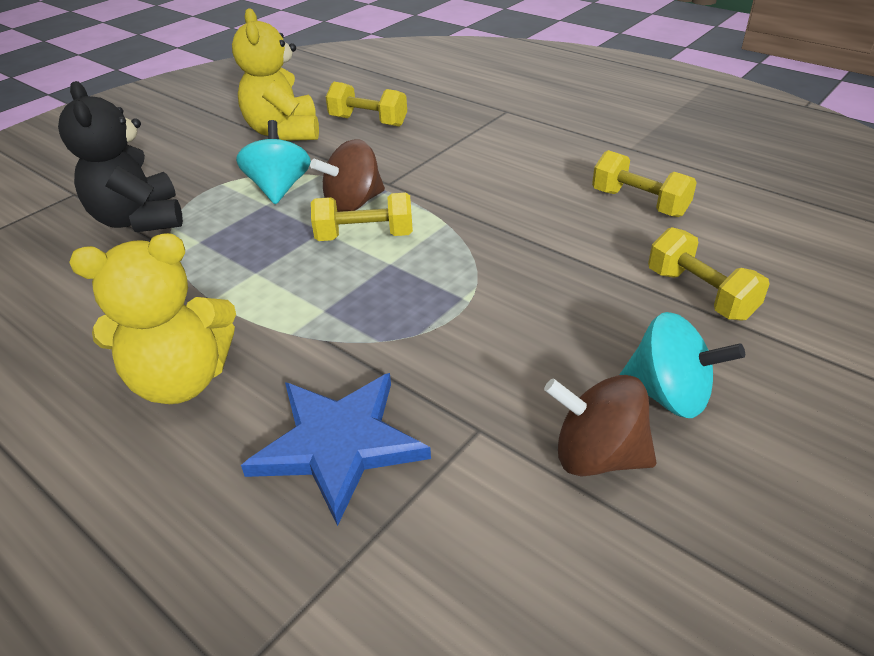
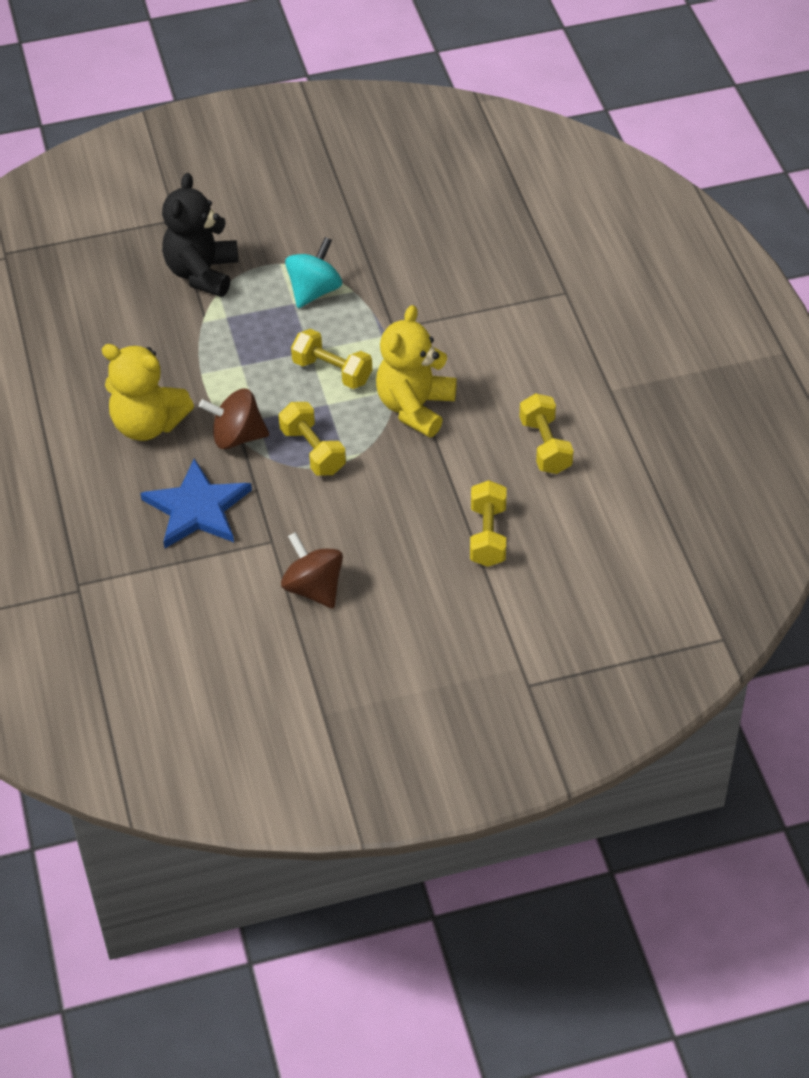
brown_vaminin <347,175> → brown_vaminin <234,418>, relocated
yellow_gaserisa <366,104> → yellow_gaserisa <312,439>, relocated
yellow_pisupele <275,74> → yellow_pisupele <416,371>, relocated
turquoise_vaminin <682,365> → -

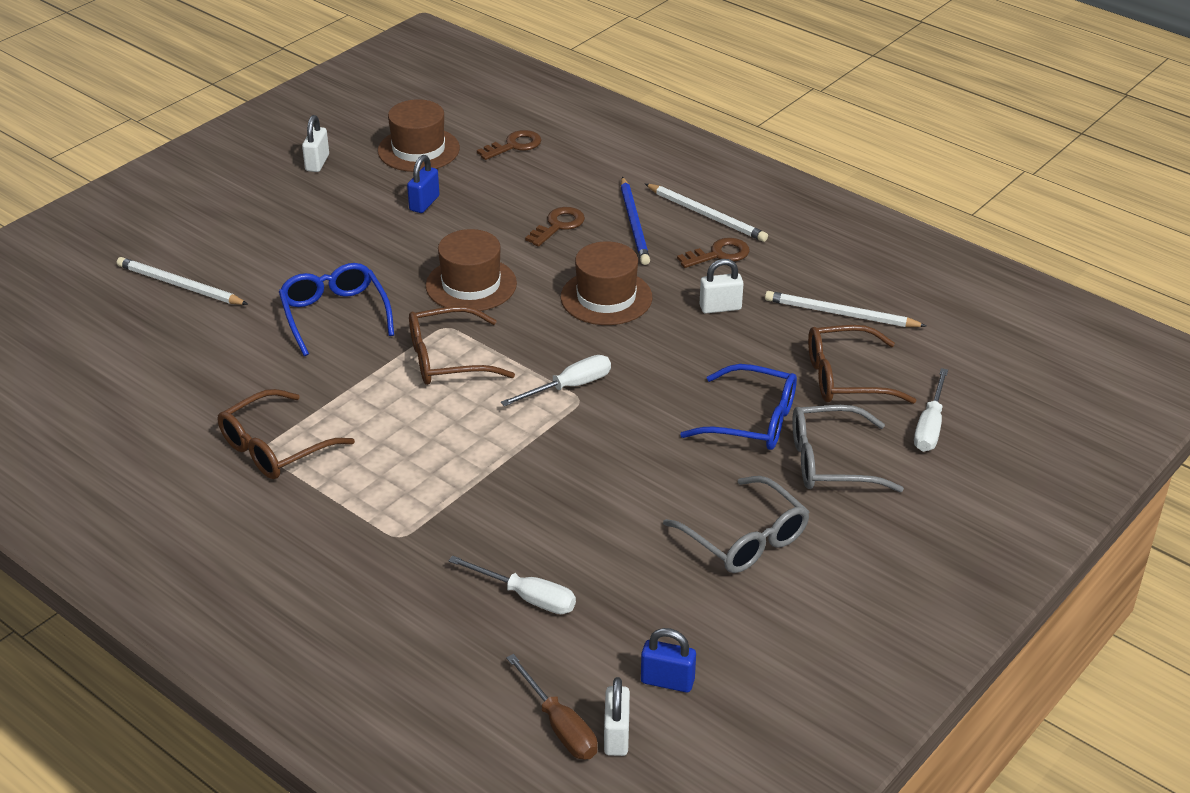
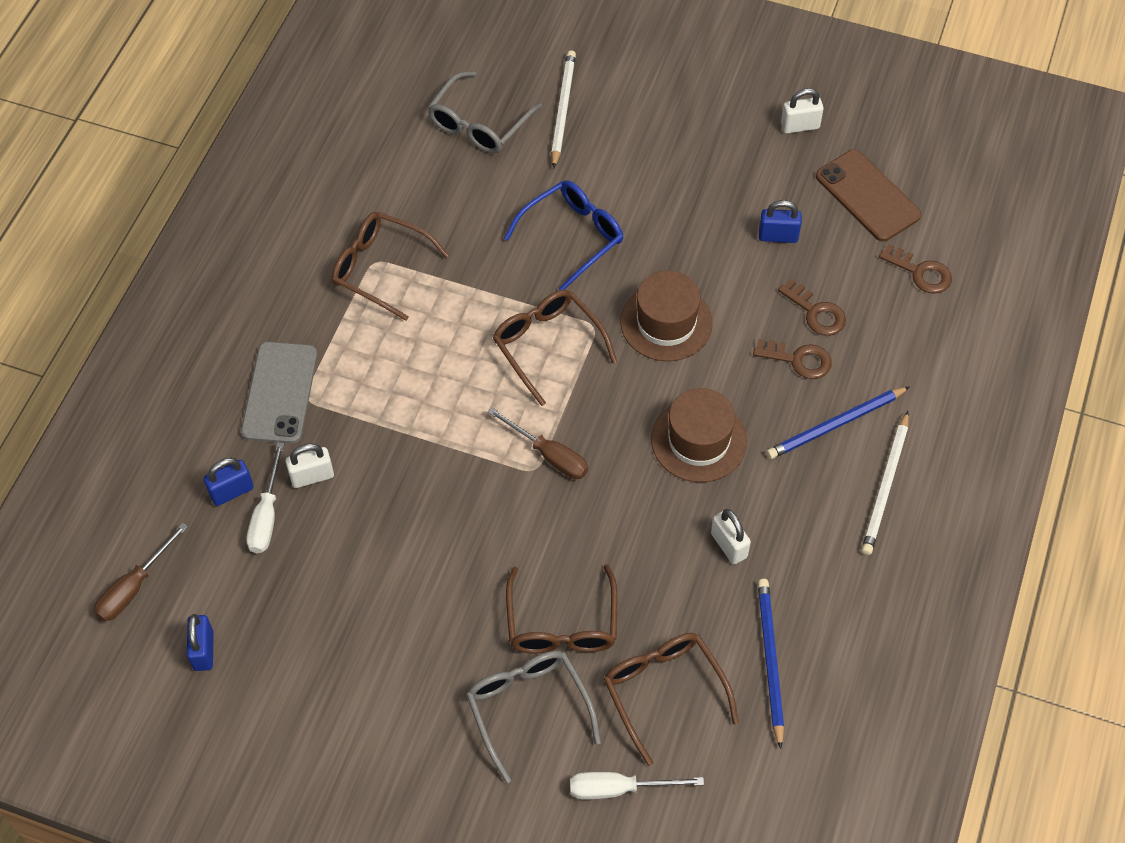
- → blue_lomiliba <229,482>
- → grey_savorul <279,393>
white_lomiliba <617,716> → white_lomiliba <309,465>, relocated
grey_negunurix <736,524> → grey_negunurix <485,112>, relocated
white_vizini <556,380> → brown_vizini <538,443>
blue_negunurix <738,407> → brown_negunurix <561,609>
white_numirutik <845,309> → blue_numirutik <771,664>
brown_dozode <713,253> → brown_dozode <812,307>, relocated
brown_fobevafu <419,135> → brown_savorul <868,196>

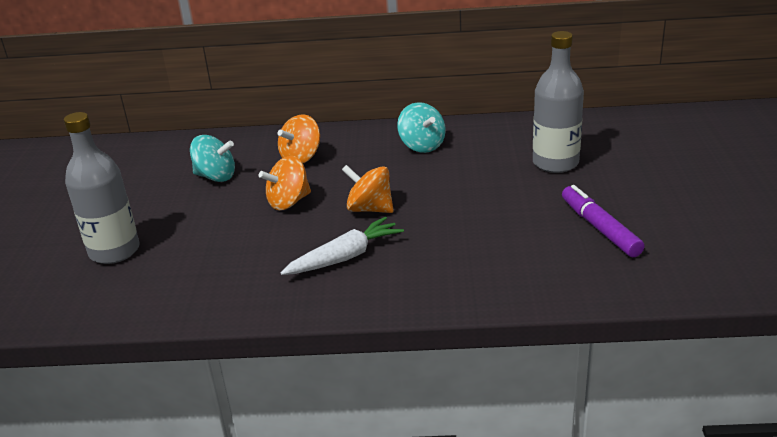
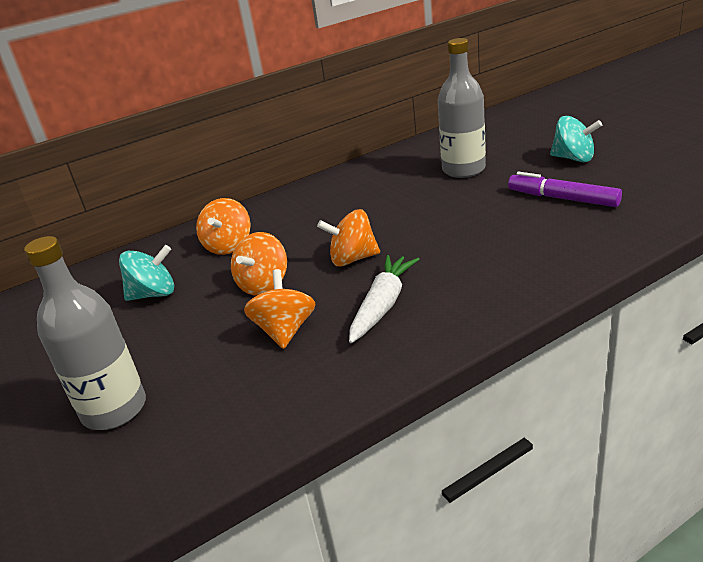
- → orange_vaminin <279,309>
turquoise_vaminin <421,127> → turquoise_vaminin <576,139>, relocated

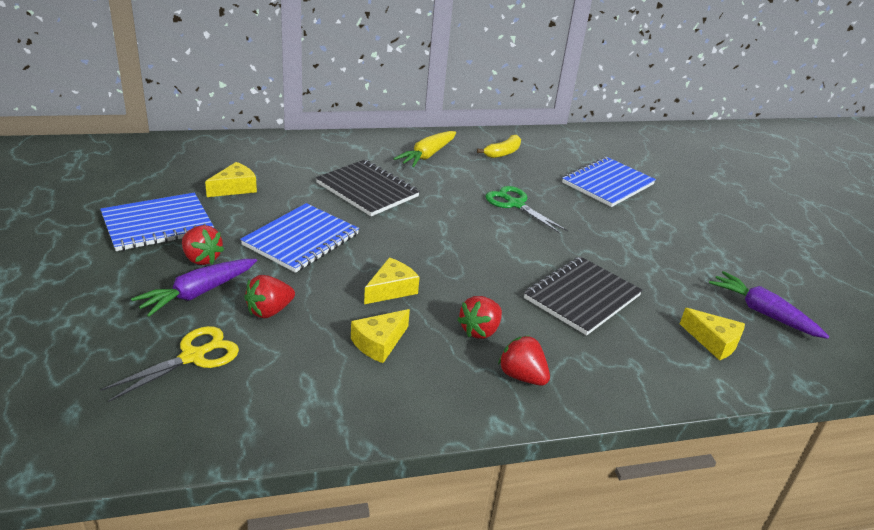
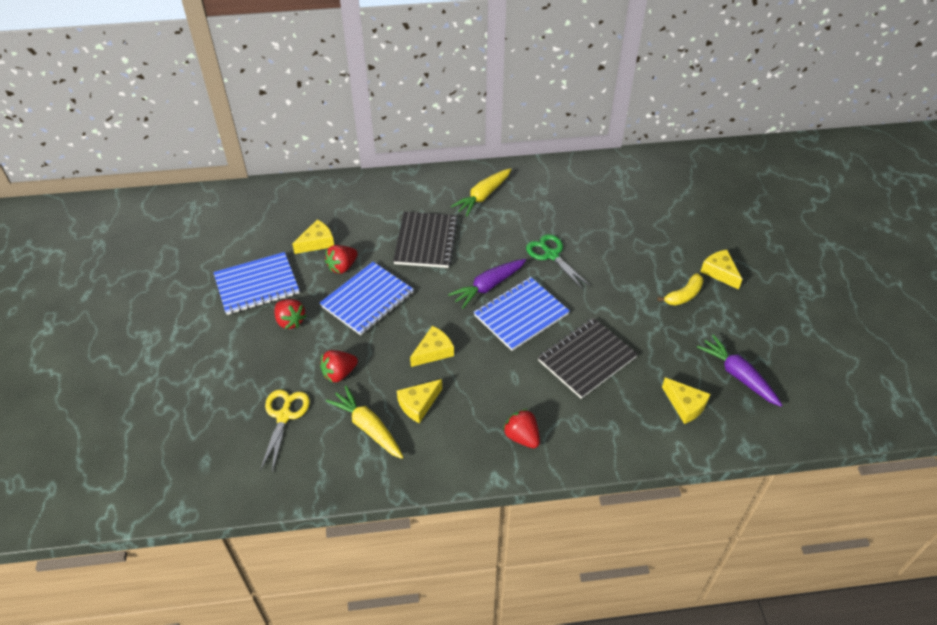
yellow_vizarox <169,364> → yellow_vizarox <285,430>, 45 degrees counterclockwise
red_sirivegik <479,317> → red_sirivegik <341,259>, relocated
- → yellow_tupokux <364,422>
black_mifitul <368,188> → black_mifitul <425,240>, 45 degrees clockwise
purple_tupokux <194,288> → purple_tupokux <487,284>, relocated
blue_mifitul <609,182> → blue_mifitul <522,314>, relocated
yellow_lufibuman <499,146> → yellow_lufibuman <680,289>, relocated
- → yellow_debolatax <722,270>

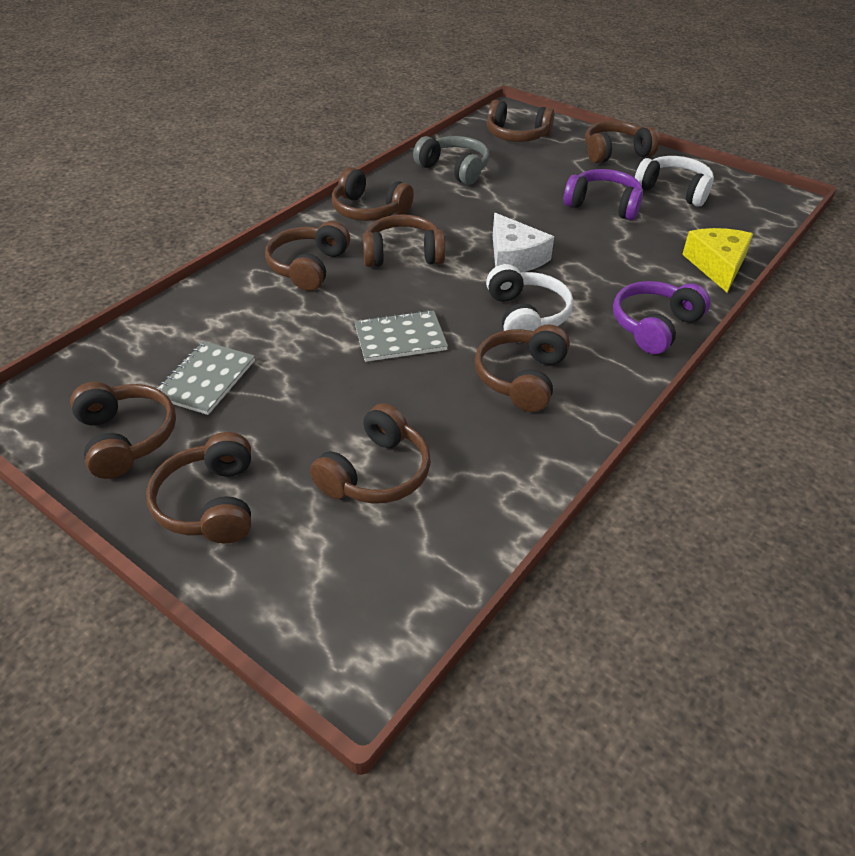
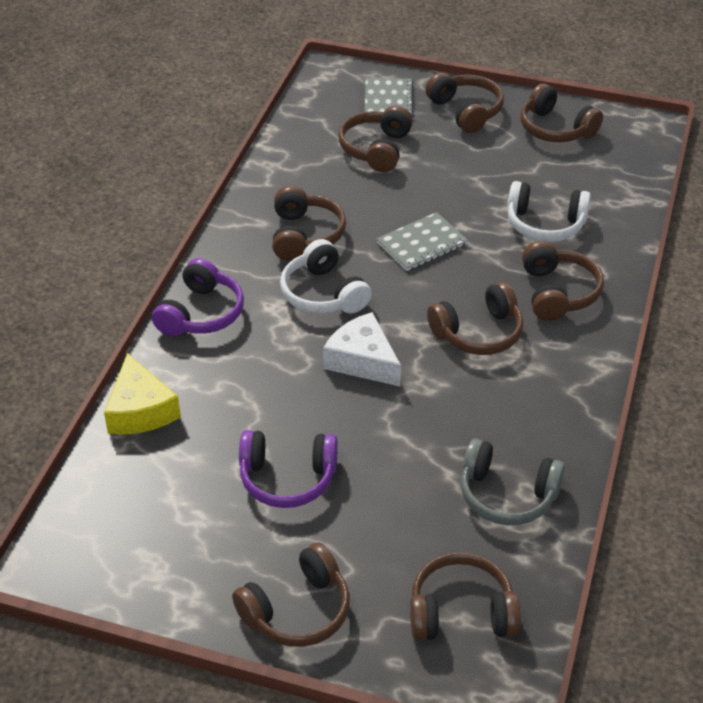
grey_mifitul <205,378> → grey_mifitul <389,98>, relocated
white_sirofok <674,181> → white_sirofok <549,211>, relocated
brown_sirofok <373,194> → -

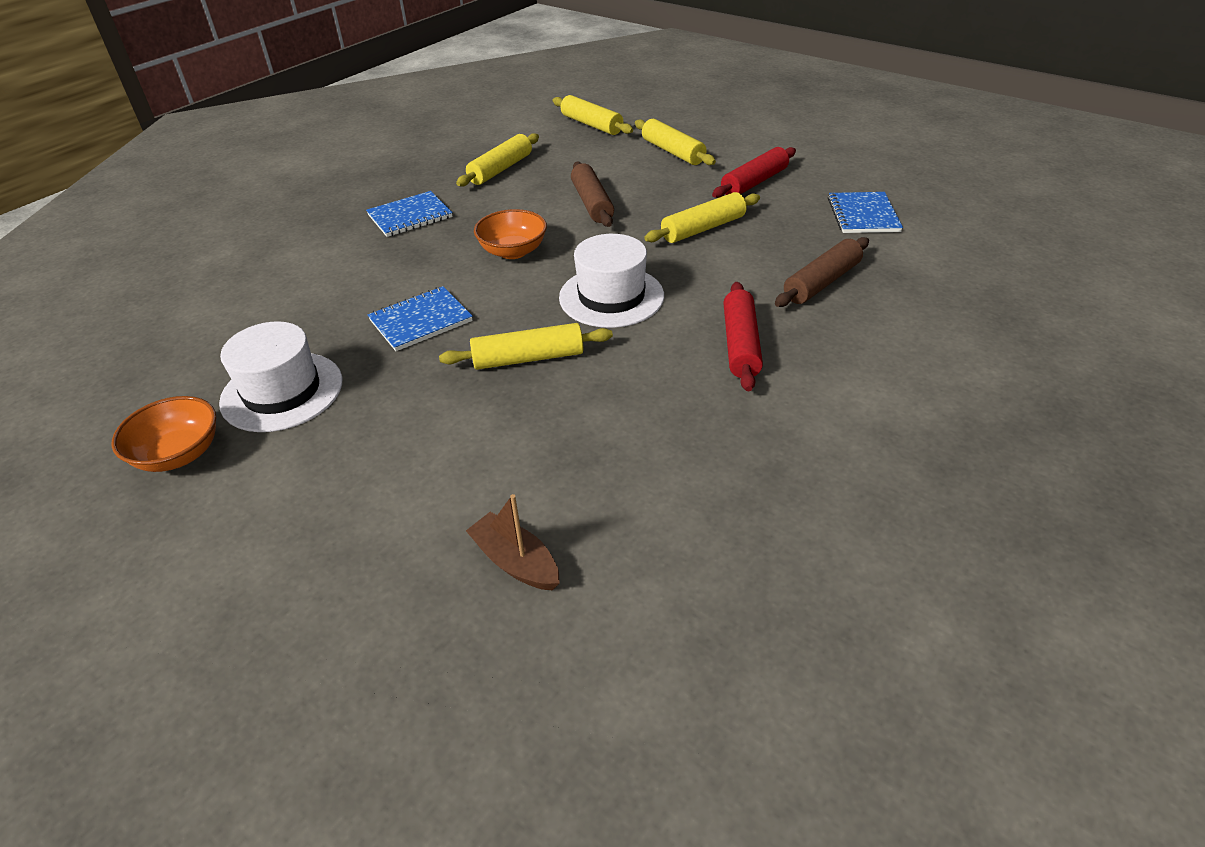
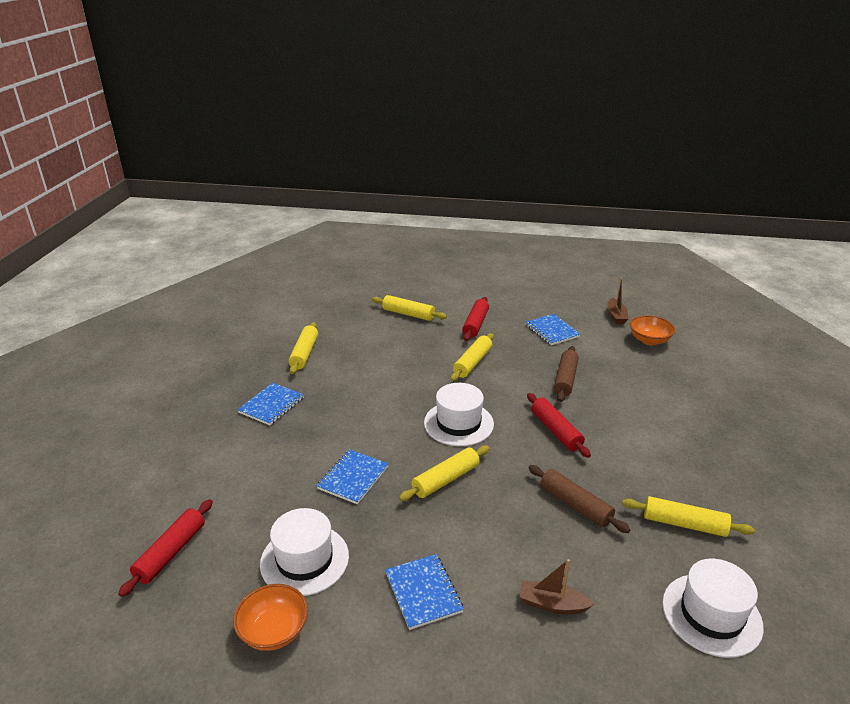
- → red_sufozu <165,548>
- → blue_mifitul <424,592>
brown_sufozu <592,194> → brown_sufozu <579,499>, relocated
- → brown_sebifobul <618,301>
yellow_sufozu <593,115> → yellow_sufozu <688,516>, relocated
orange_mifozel <510,234> → orange_mifozel <652,330>, relocated
- → white_fobevafu <713,608>

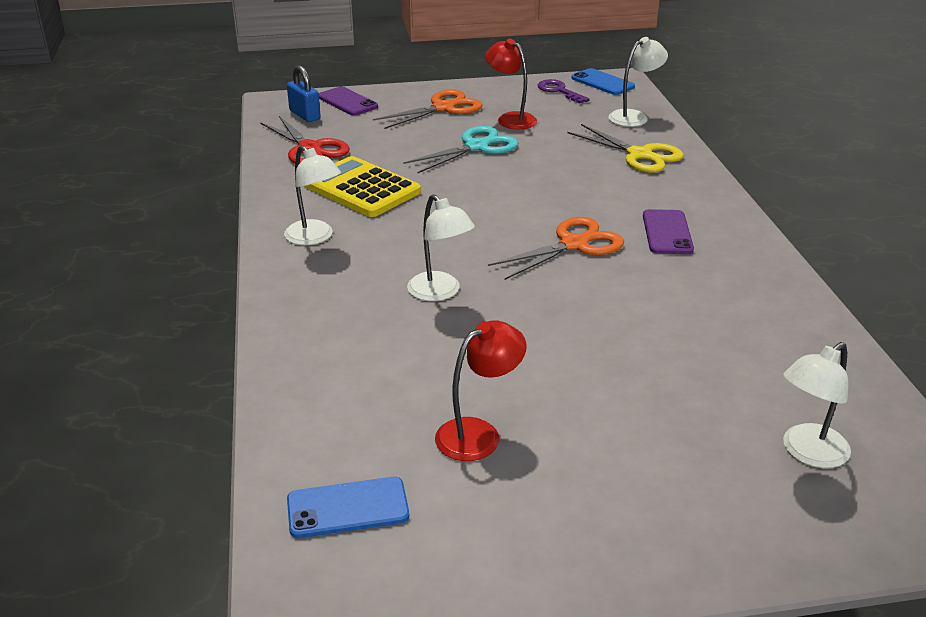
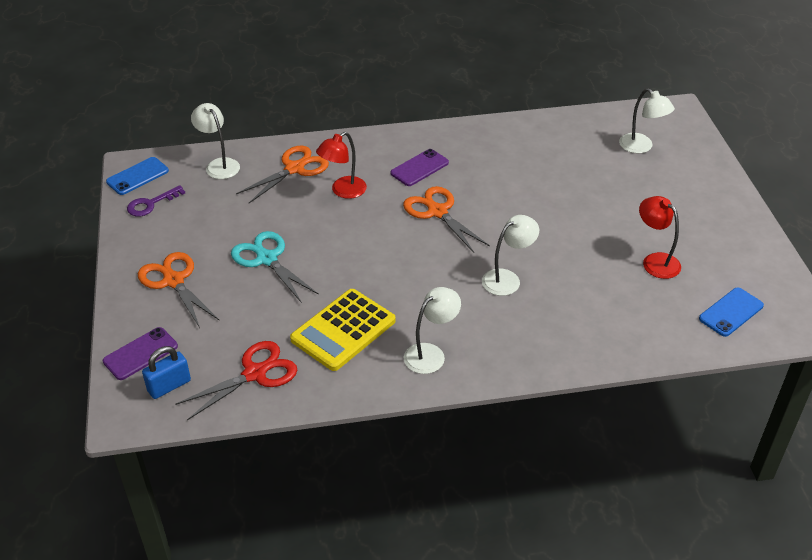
yellow_vizarox <625,148> → orange_vizarox <282,174>
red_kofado <511,83> → red_kofado <341,165>, relocated
purple_savorul <668,231> → purple_savorul <419,167>, 45 degrees counterclockwise
blue_savorul <348,507> → blue_savorul <731,312>, 60 degrees clockwise

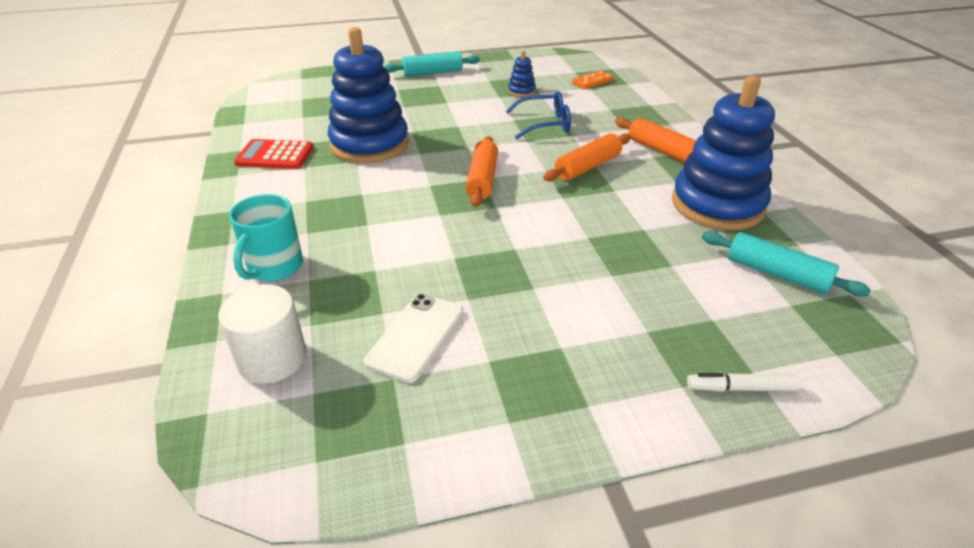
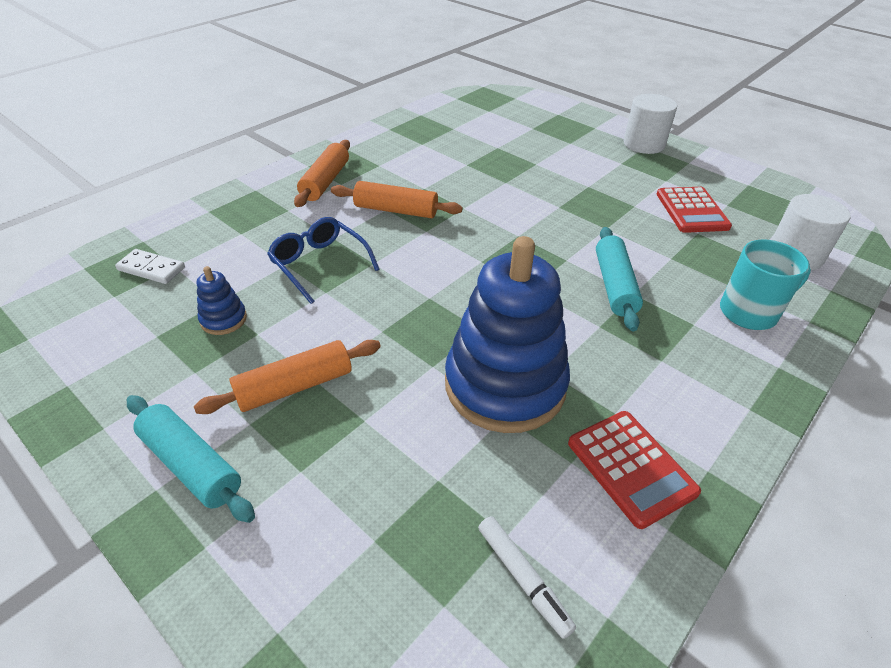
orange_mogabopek <592,79> → white_mogabopek <150,266>
orange_sufozu <482,171> → orange_sufozu <287,377>, relocated
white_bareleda <744,382> → white_bareleda <527,577>, relocated
turquoise_sufozu <786,263> → turquoise_sufozu <619,279>, relocated
- → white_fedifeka <650,124>
white_savorul <414,338> → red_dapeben <694,210>
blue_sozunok <723,152> → -

